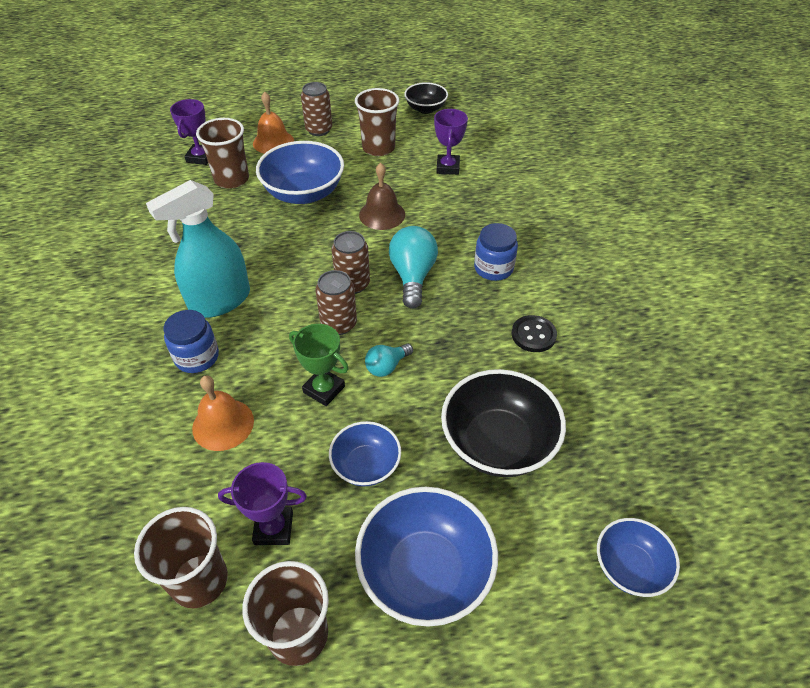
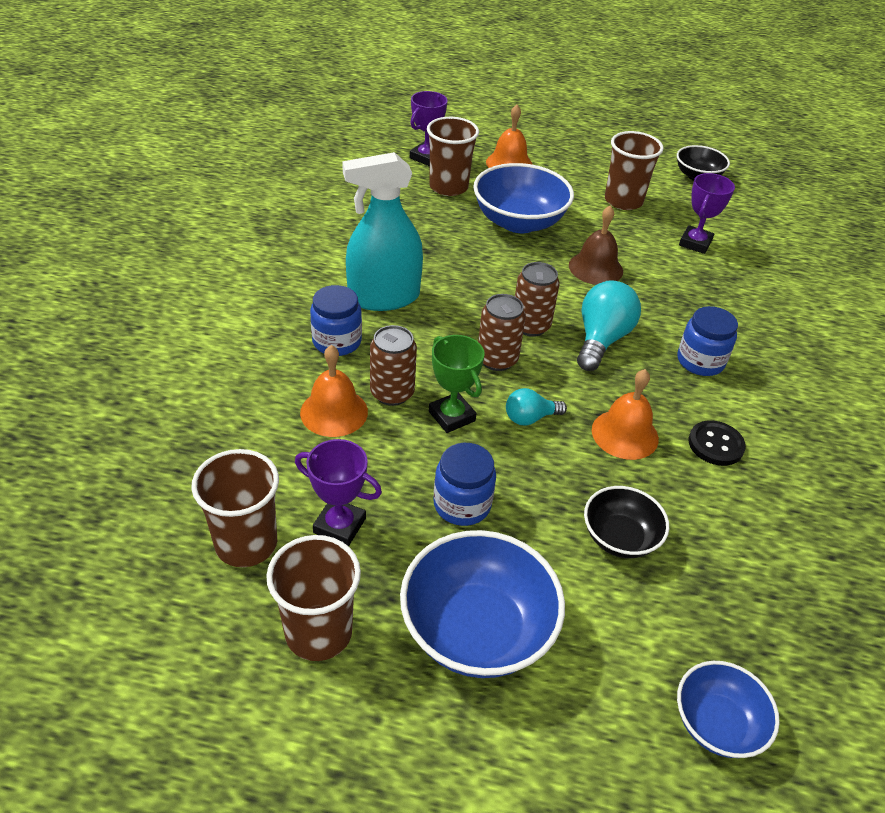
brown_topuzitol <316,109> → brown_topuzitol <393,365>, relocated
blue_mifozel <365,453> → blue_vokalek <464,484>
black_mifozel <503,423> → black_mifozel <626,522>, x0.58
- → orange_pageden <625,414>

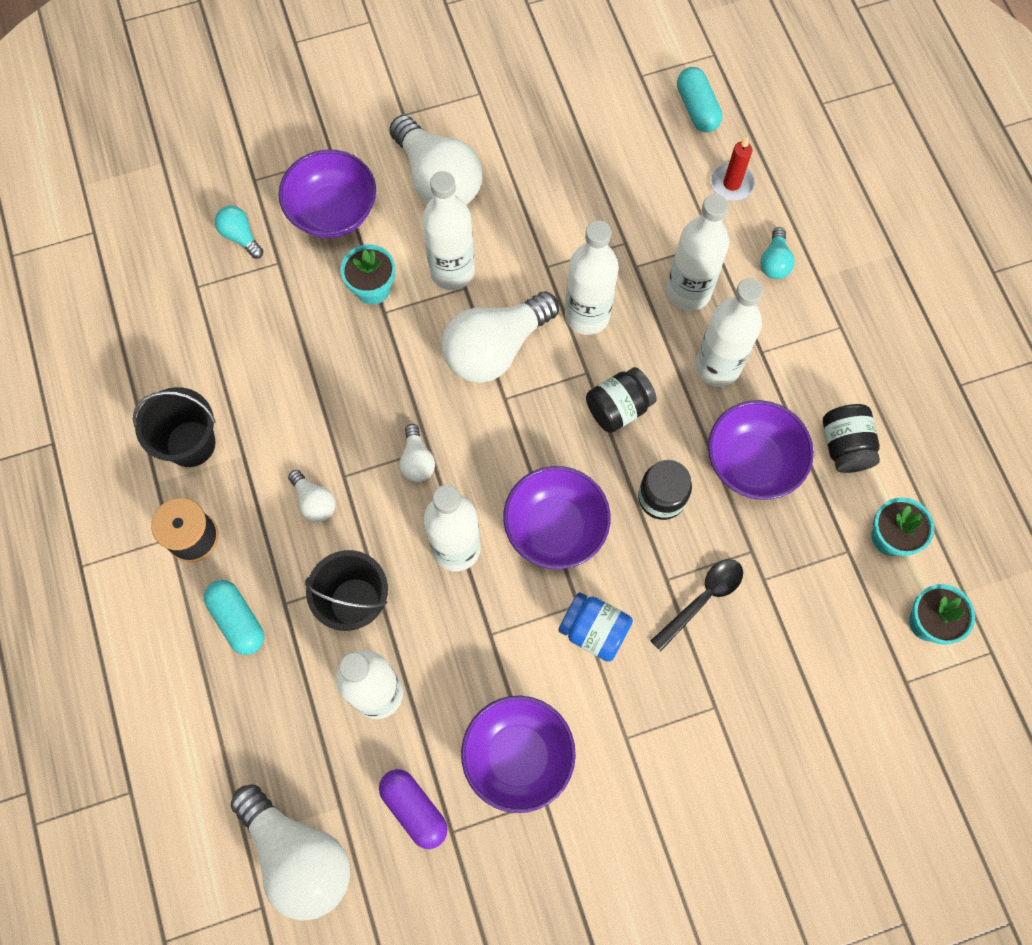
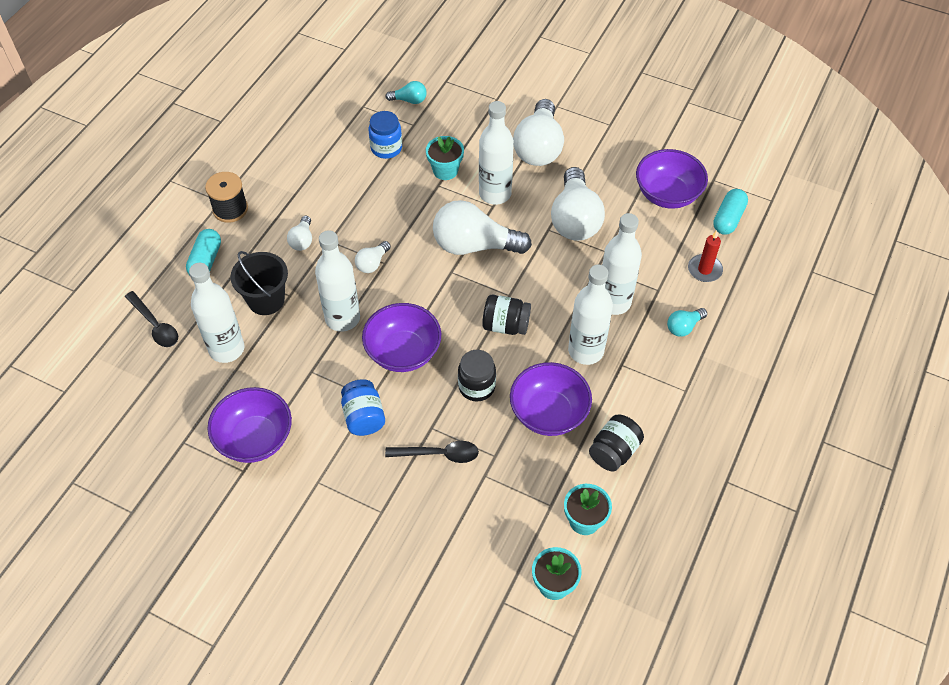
- → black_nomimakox <151,319>
- → blue_vokalek <385,135>
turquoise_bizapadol <239,232> → turquoise_bizapadol <406,92>, 90 degrees clockwise
white_bizapadol <290,852> → white_bizapadol <578,204>, relocated
purple_mifozel <327,194> → purple_mifozel <672,179>, relocated
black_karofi <174,427> → -
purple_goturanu <413,809> → -
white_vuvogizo <592,277> → -

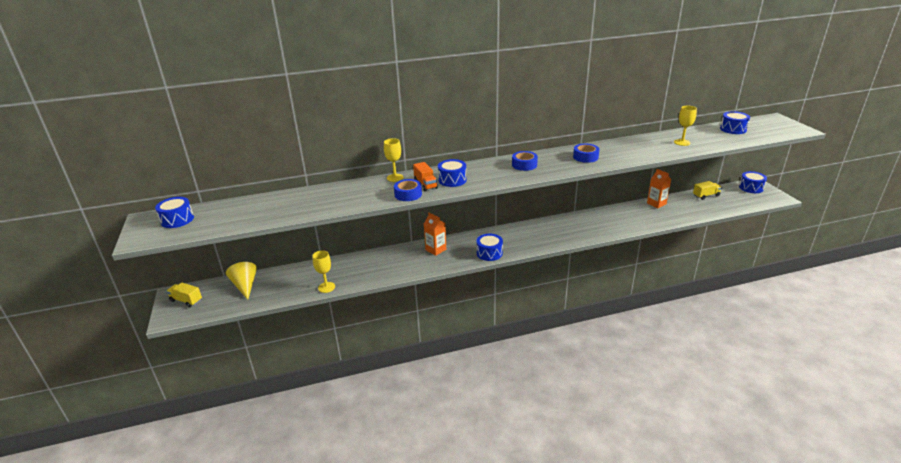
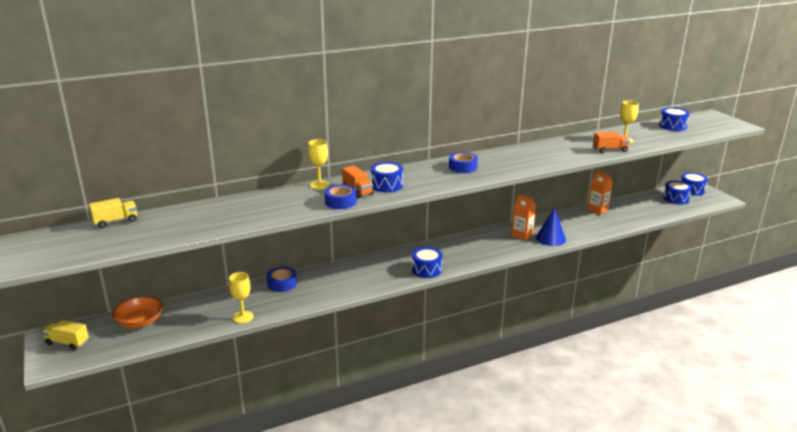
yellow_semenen <707,190> → yellow_semenen <113,213>, relocated
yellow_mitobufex <241,281> → orange_mifozel <137,312>
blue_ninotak <586,153> → blue_ninotak <282,279>, relocated
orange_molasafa <435,234> → orange_molasafa <523,217>, relocated
- → blue_mitobufex <551,226>
- → orange_semenen <611,142>
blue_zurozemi <174,212> → blue_zurozemi <677,192>, relocated

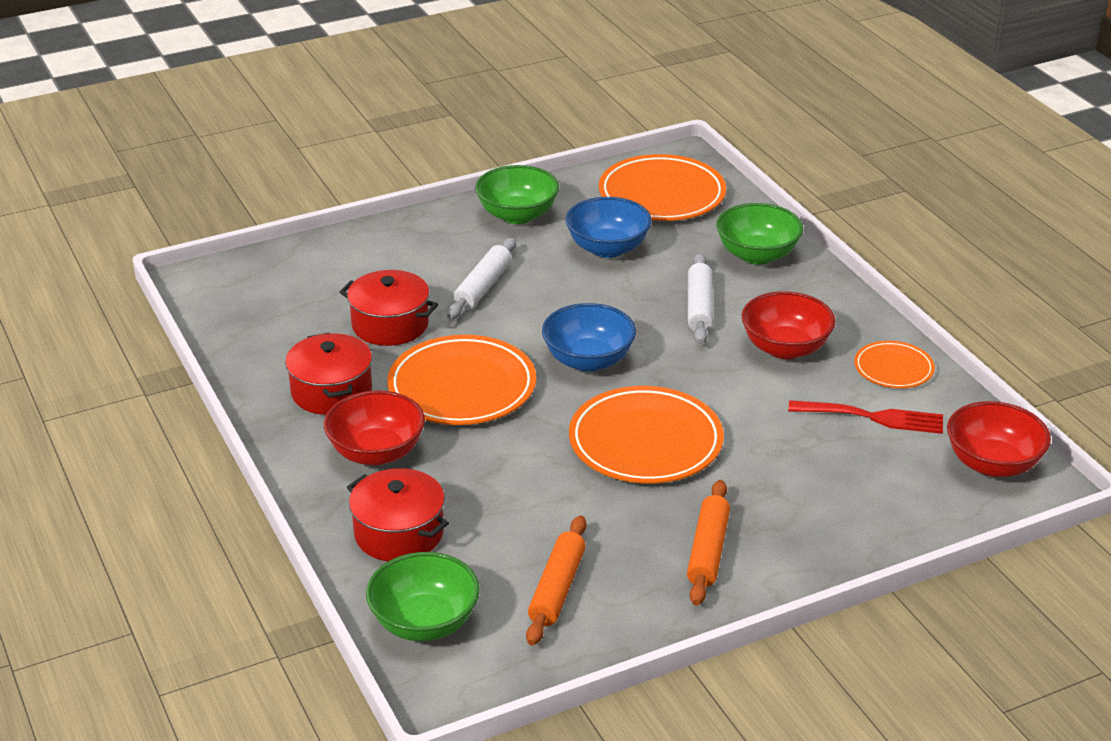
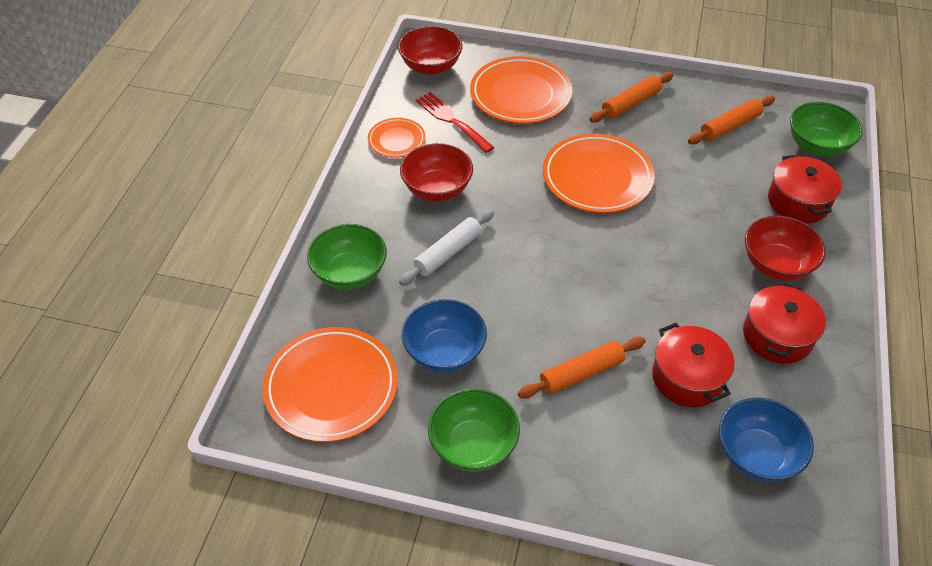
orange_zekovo <461,380> → orange_zekovo <521,90>, relocated
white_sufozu <481,278> → orange_sufozu <582,368>
blue_mifozel <589,337> → blue_mifozel <766,439>, relocated

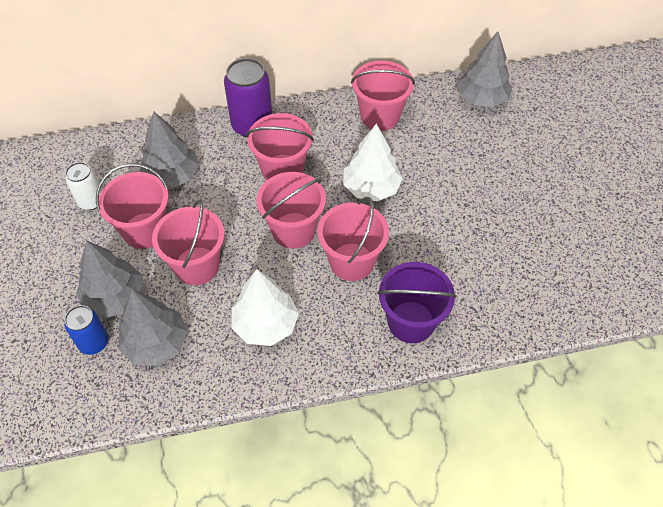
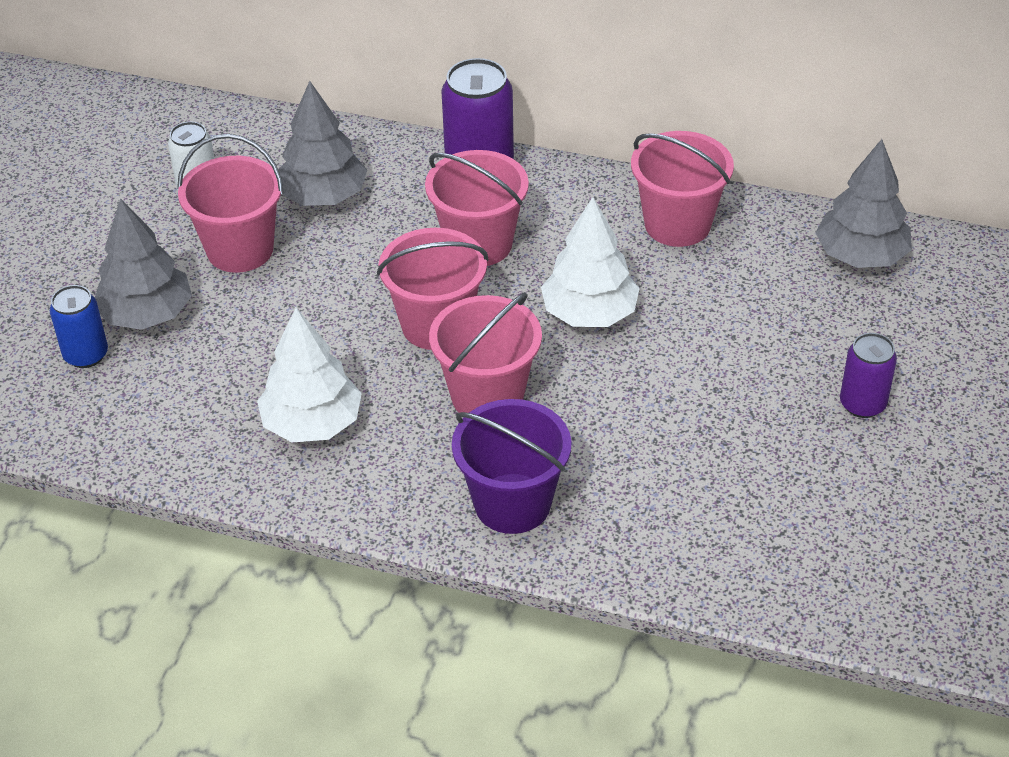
- → purple_topuzitol <868,375>
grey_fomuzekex <153,327> → -
pink_karofi <188,242> → -

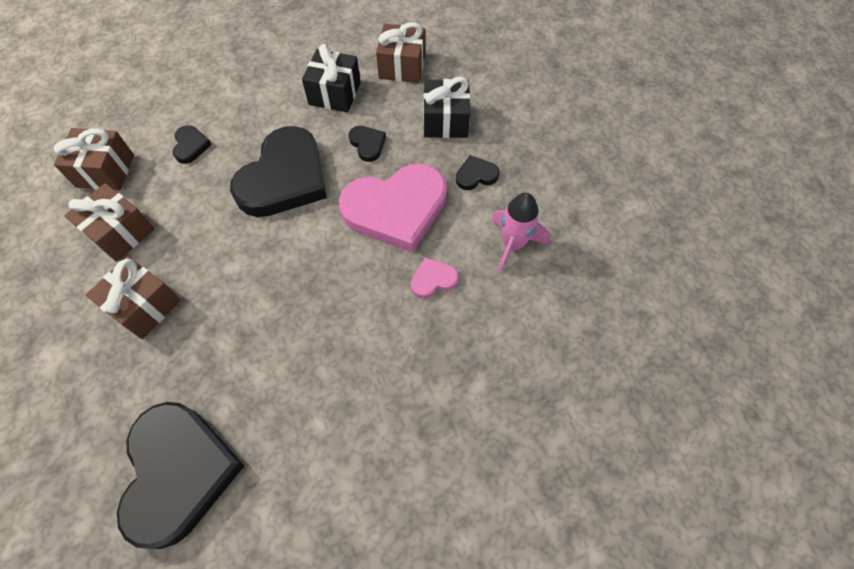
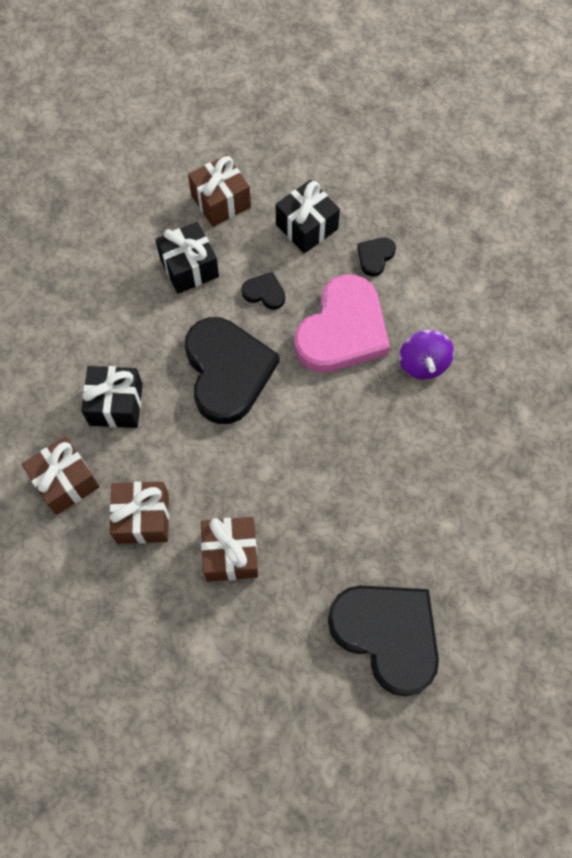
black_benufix <192,144> → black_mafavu <112,397>
pink_benufix <435,278> → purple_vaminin <426,354>
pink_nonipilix <520,233> → -

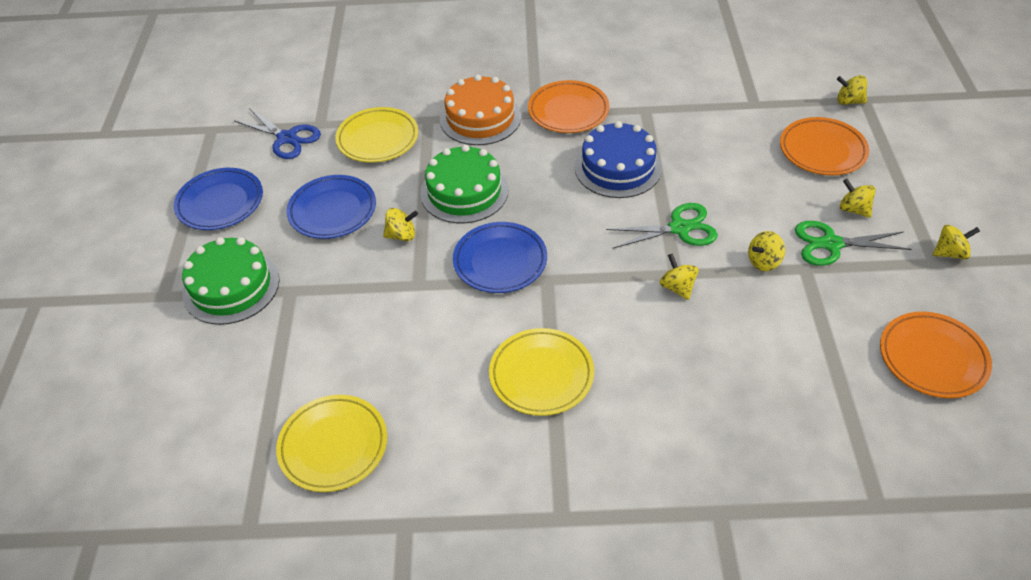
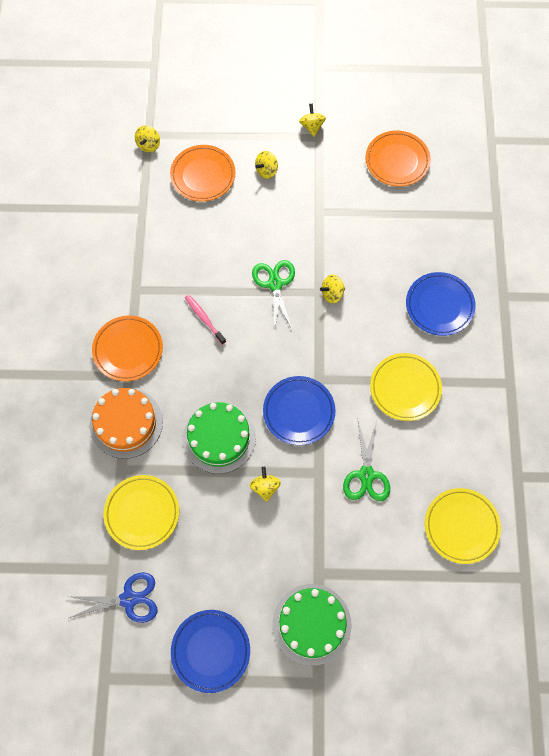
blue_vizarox <277,133> → blue_vizarox <113,597>, 45 degrees clockwise
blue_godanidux <618,159> → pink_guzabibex <205,319>
green_vizarox <853,243> → green_vizarox <366,461>, relocated
blue_zekovo <331,207> → blue_zekovo <441,304>, relocated
yellow_vaminin <766,251> → -

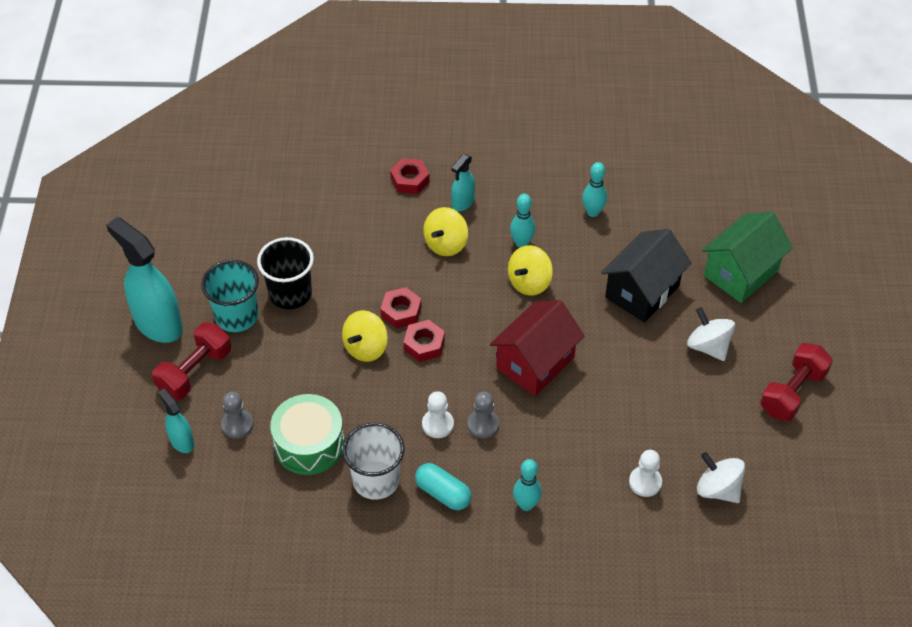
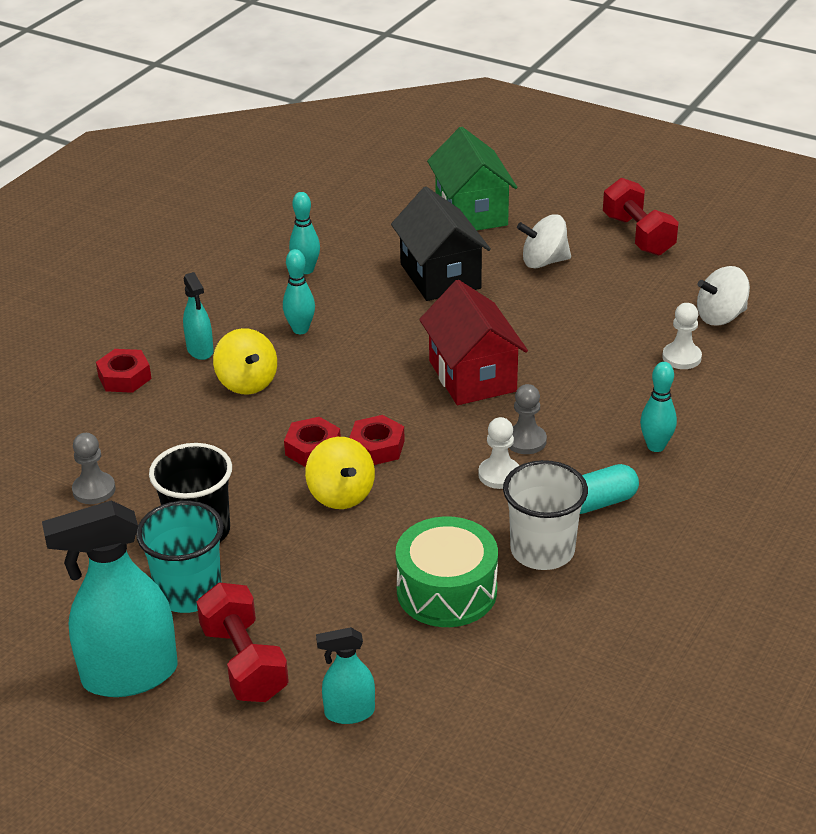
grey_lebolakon <237,415> → grey_lebolakon <94,468>, relocated
yellow_vaminin <530,270> → -

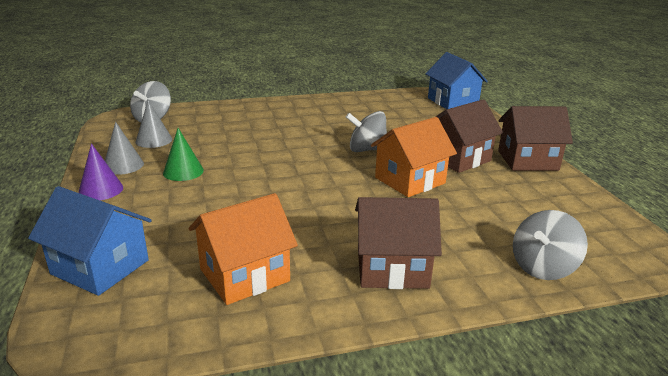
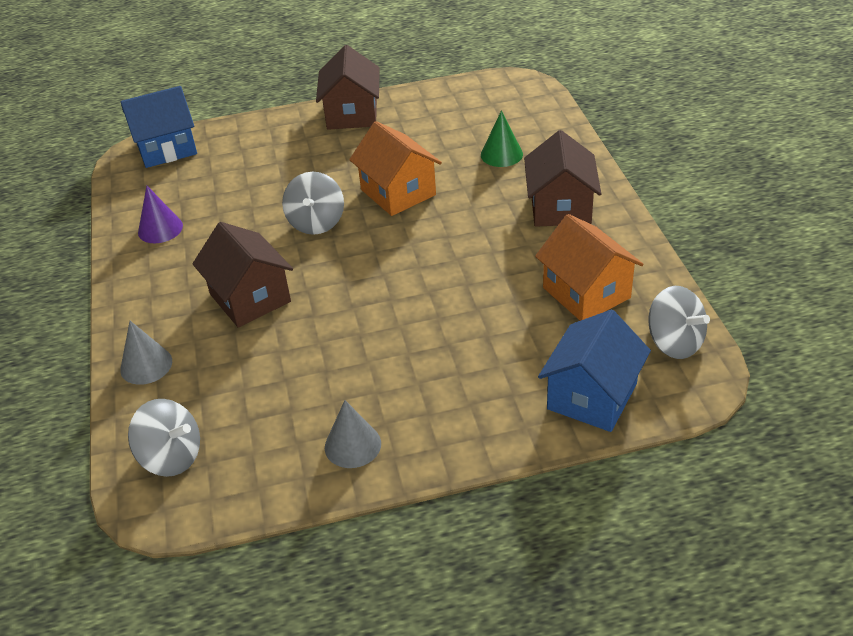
grey_mitobufex <153,124> → grey_mitobufex <146,353>, relocated
purple_mitobufex <100,171> → purple_mitobufex <160,214>, relocated
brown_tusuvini <469,136> → brown_tusuvini <242,275>, relocated
green_mitobufex <183,154> → green_mitobufex <502,138>, relocated
grey_vaminin <550,245> → grey_vaminin <679,322>, relocated

